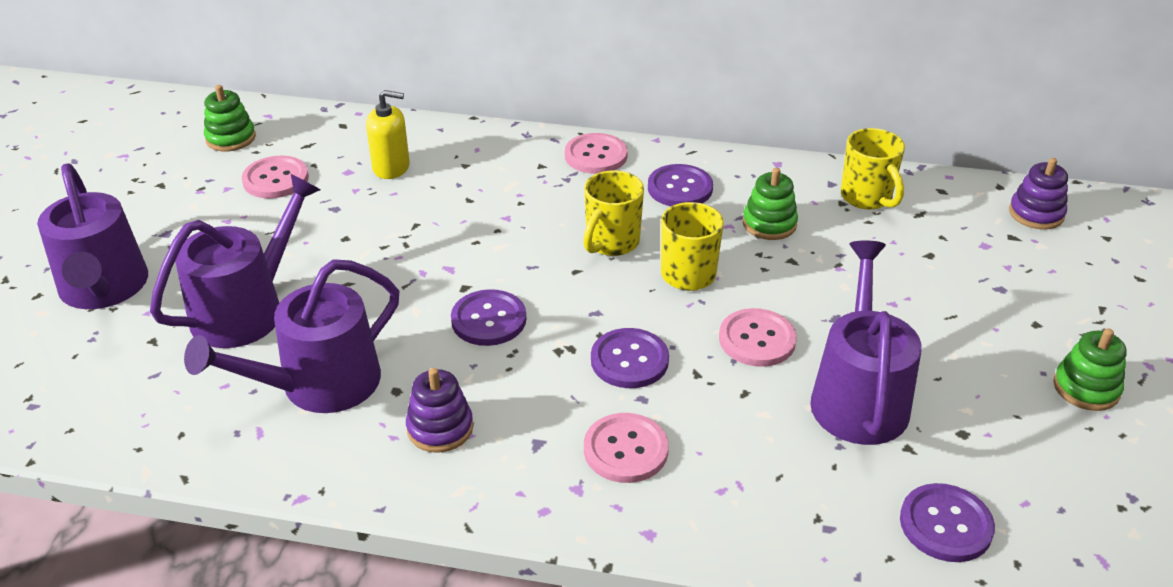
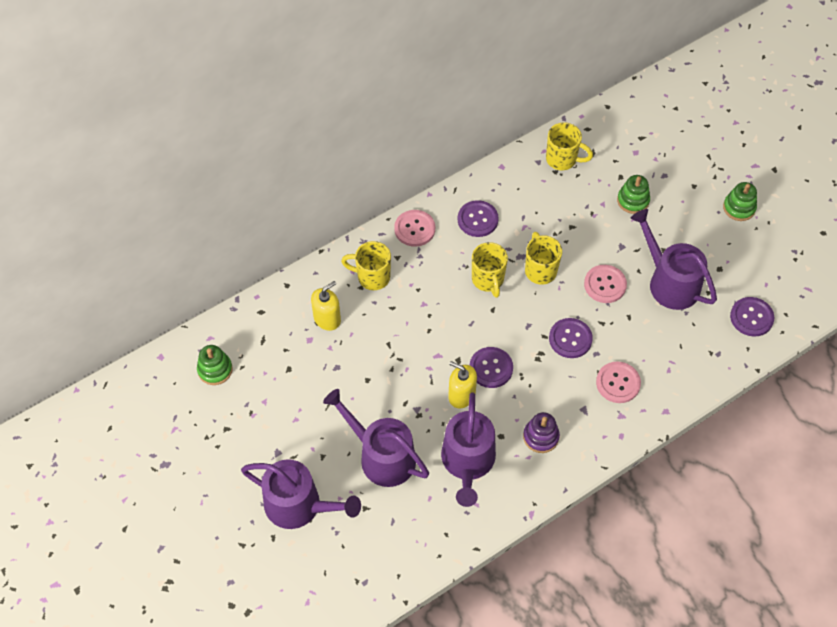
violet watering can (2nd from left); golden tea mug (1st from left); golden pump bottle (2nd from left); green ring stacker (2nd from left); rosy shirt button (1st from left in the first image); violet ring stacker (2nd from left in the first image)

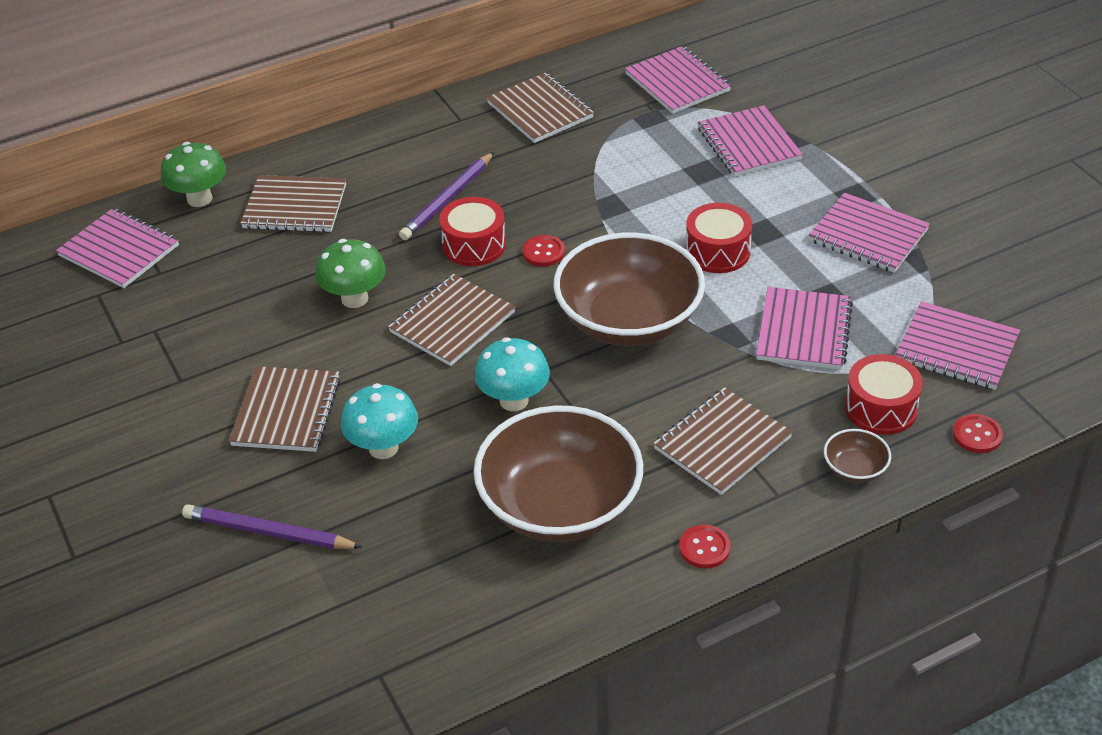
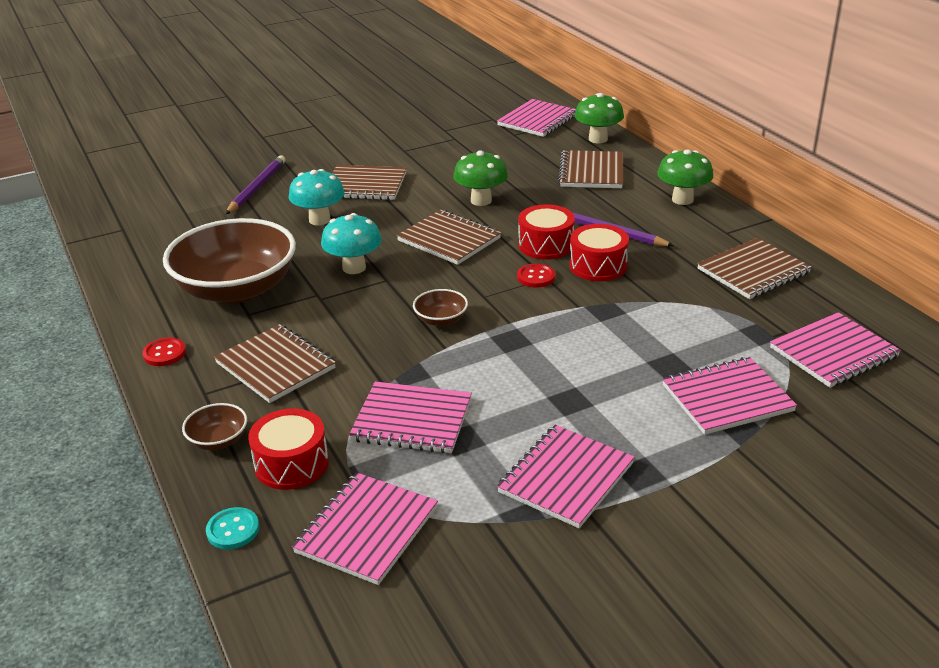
turquoise shirt button; dark brown bowl (3rd from left); scarlet drum (3rd from left); green fungus (3rd from left)

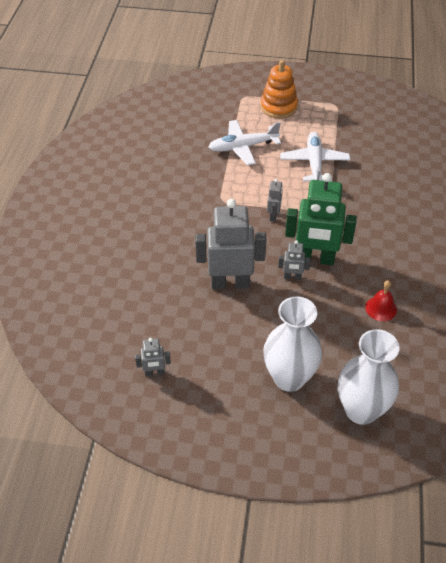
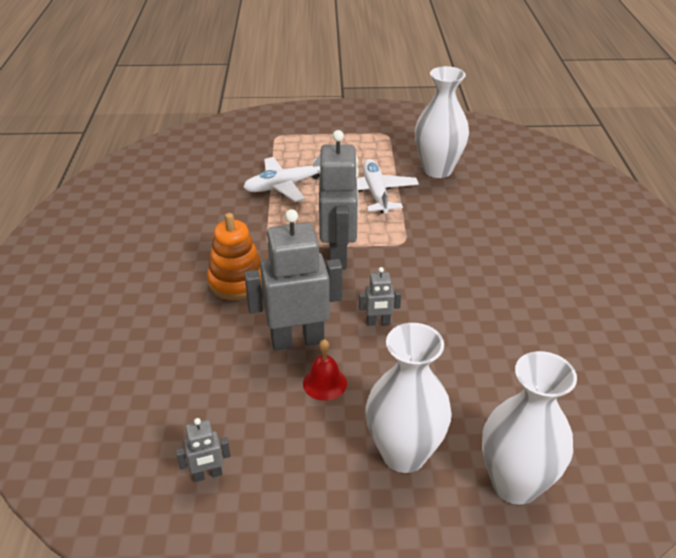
bright orange ring stacker; scarlet hand bell; gray toy robot (3rd from left); snow-white flower vase (2nd from left); green toy robot

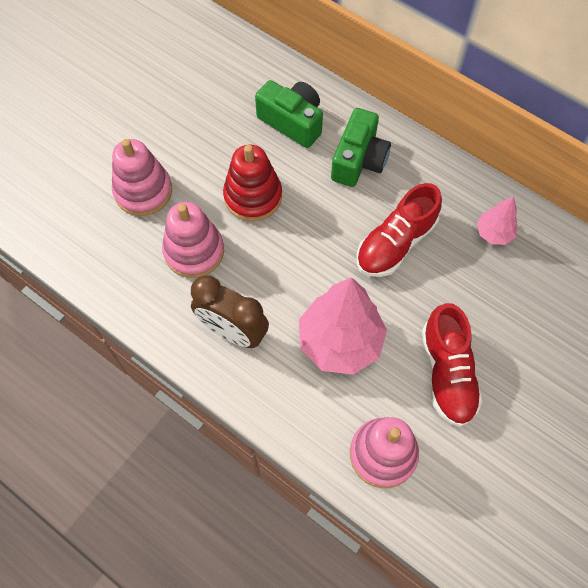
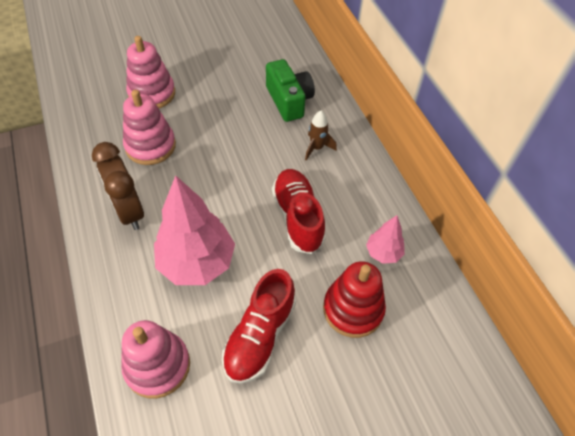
scarlet sneaker (2nd from left); dark brown toy rocket; scarlet ring stacker

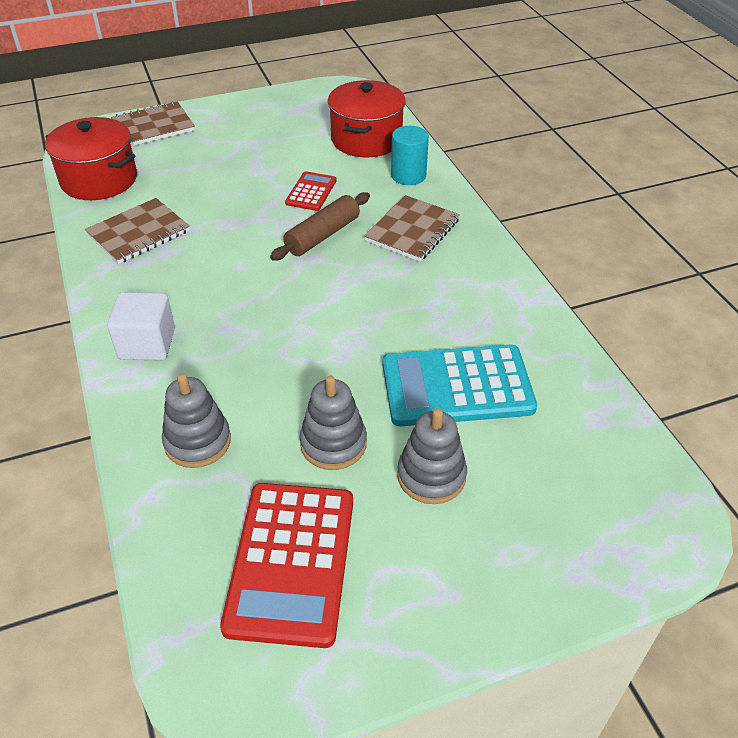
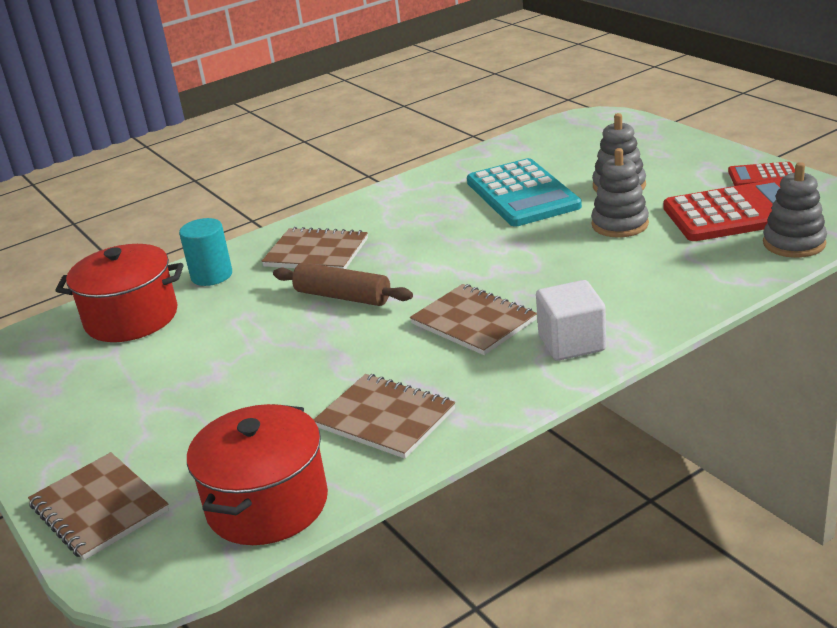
dark brown notebook (4th from left); scarlet calculator (2nd from left); gray ring stacker (3rd from left)

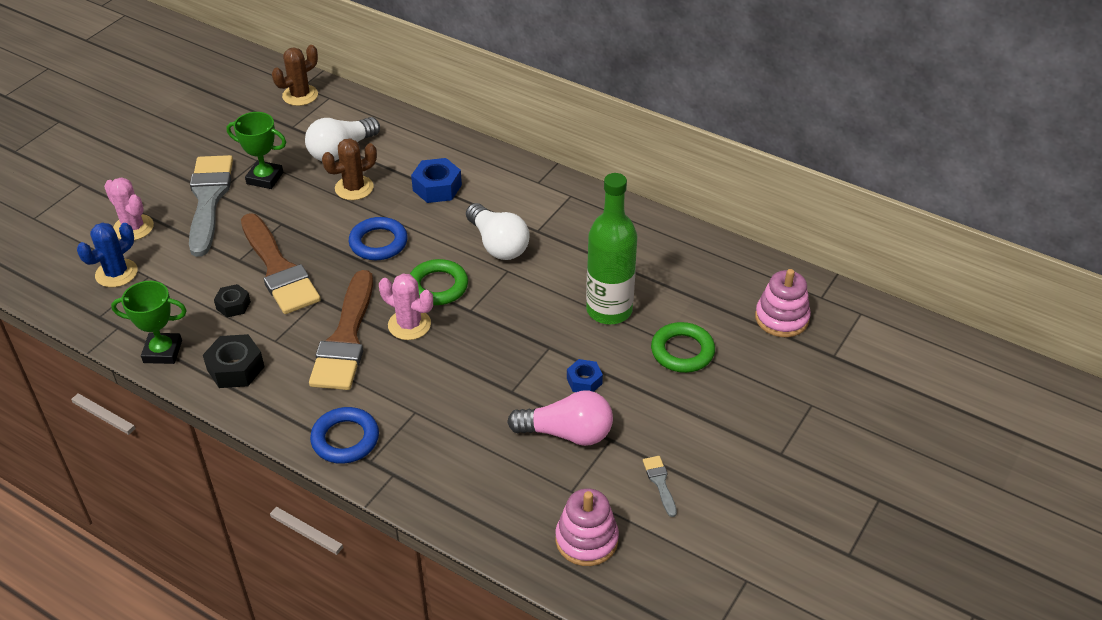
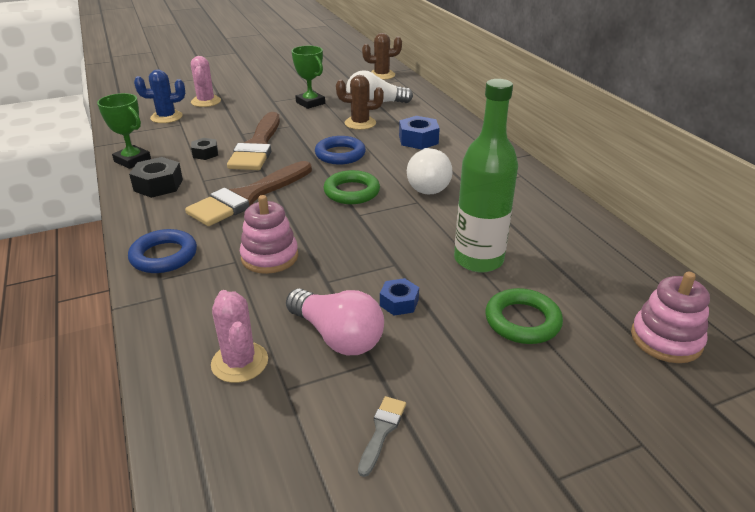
rosy saguaro cactus (2nd from left); rosy ring stacker (1st from left); gray brush (1st from left in the first image)

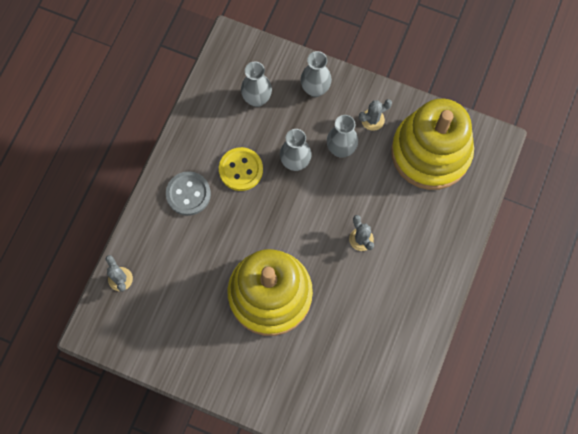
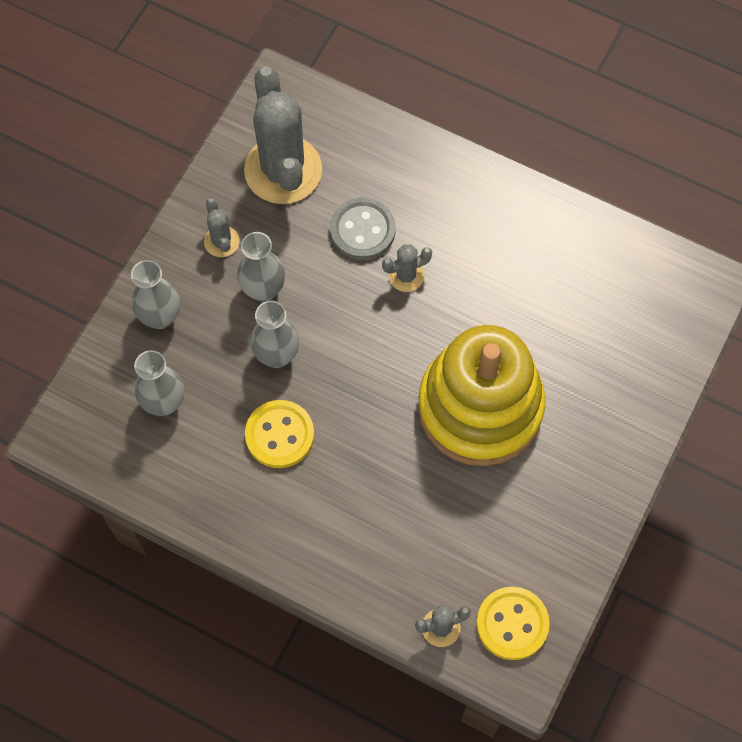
gray saguaro cactus (2nd from left); gray shirt button; golden shirt button (2nd from left)

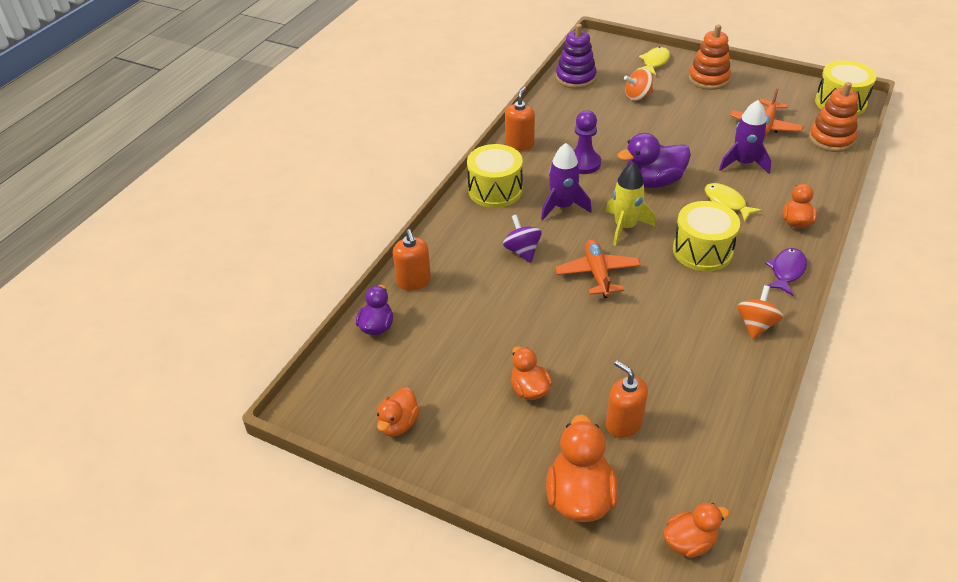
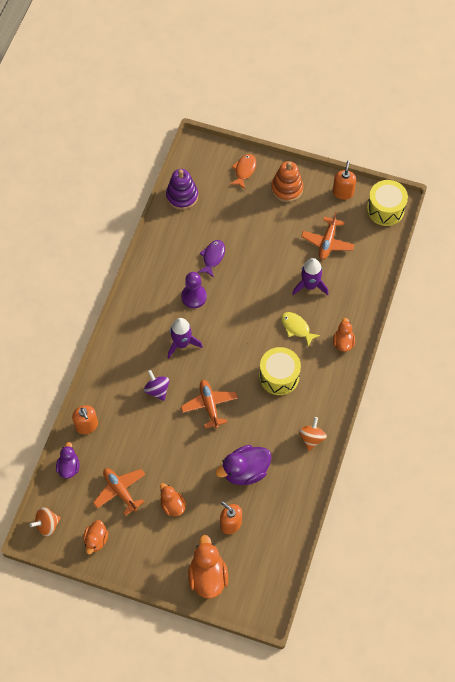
bright orange toy top (1st from left); bright orange toy plane (1st from left); violet fish figure; violet duck (2nd from left); bright orange fish figure; bright orange pump bottle (3rd from left); golden drum (1st from left in the first image); golden toy rocket; bright orange duck (4th from left in the first image); bright orange ring stacker (2nd from left in the first image)

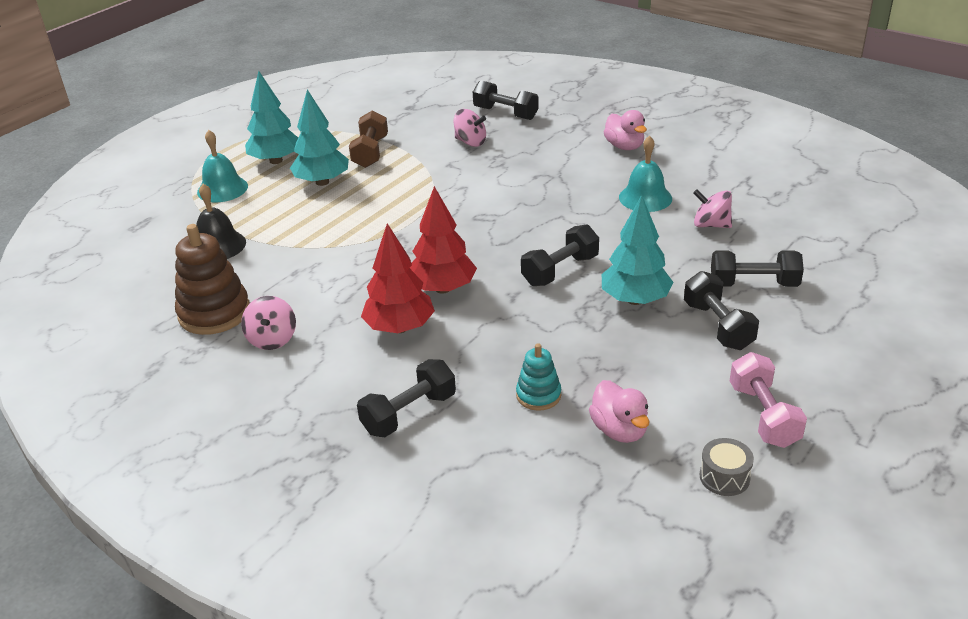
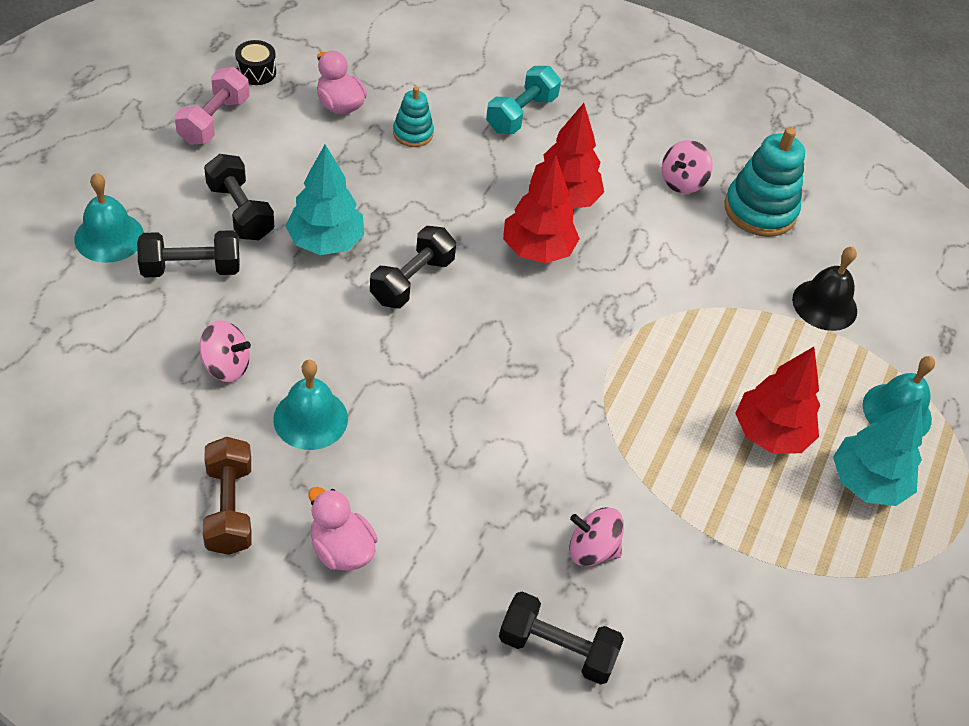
turquoise hand bell (1st from left); rosy hand weight; dark brown hand weight; black drum; turquoise hand weight; rosy toy top (3rd from left); turquoise ring stacker (2nd from left); scarlet fir tree (3rd from left)

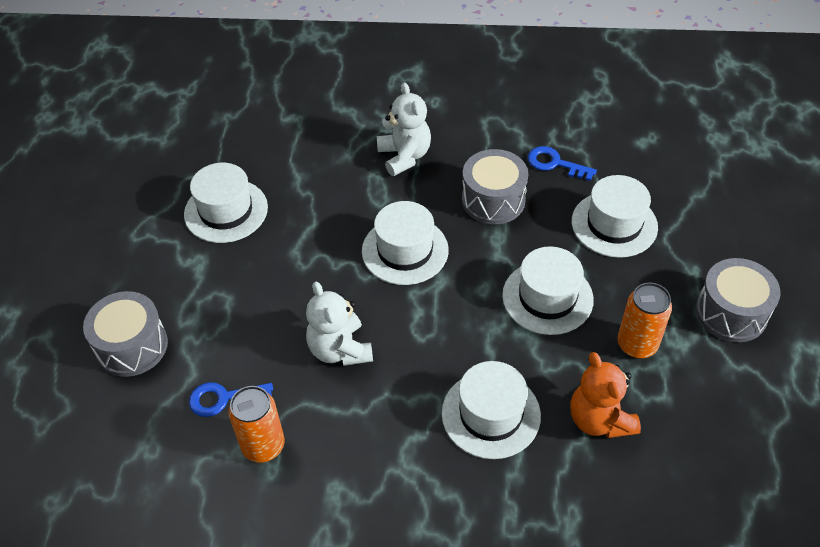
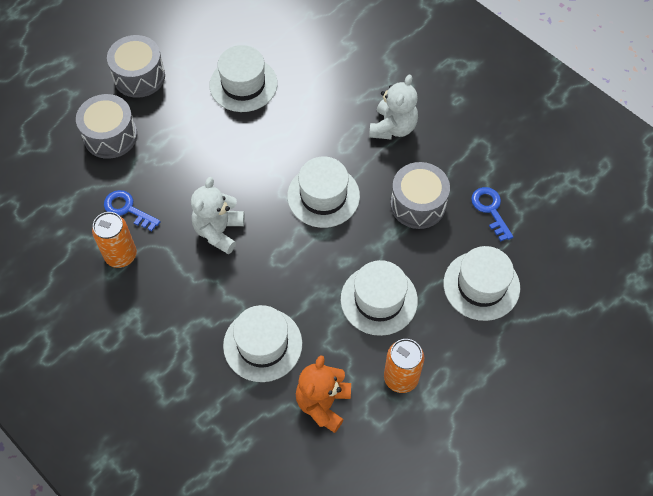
gray drum (2nd from left)

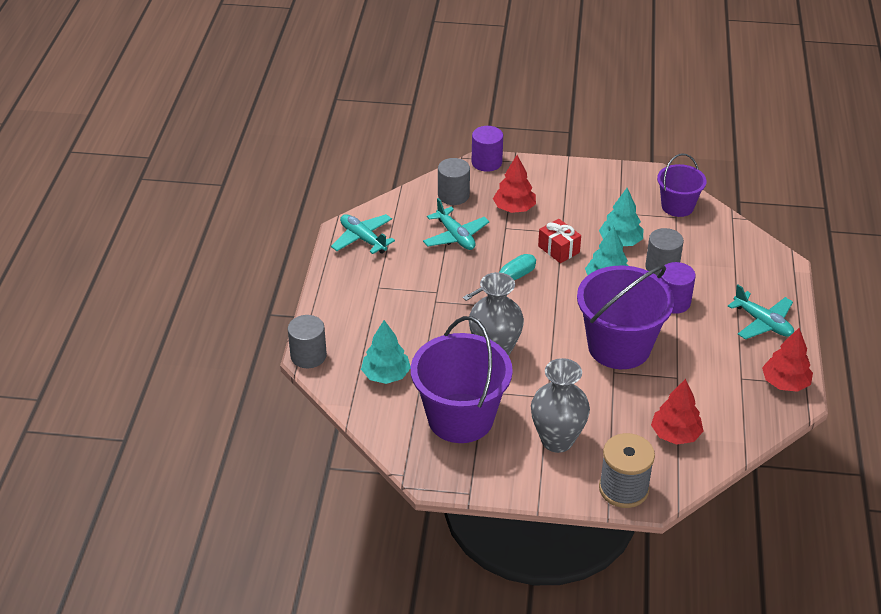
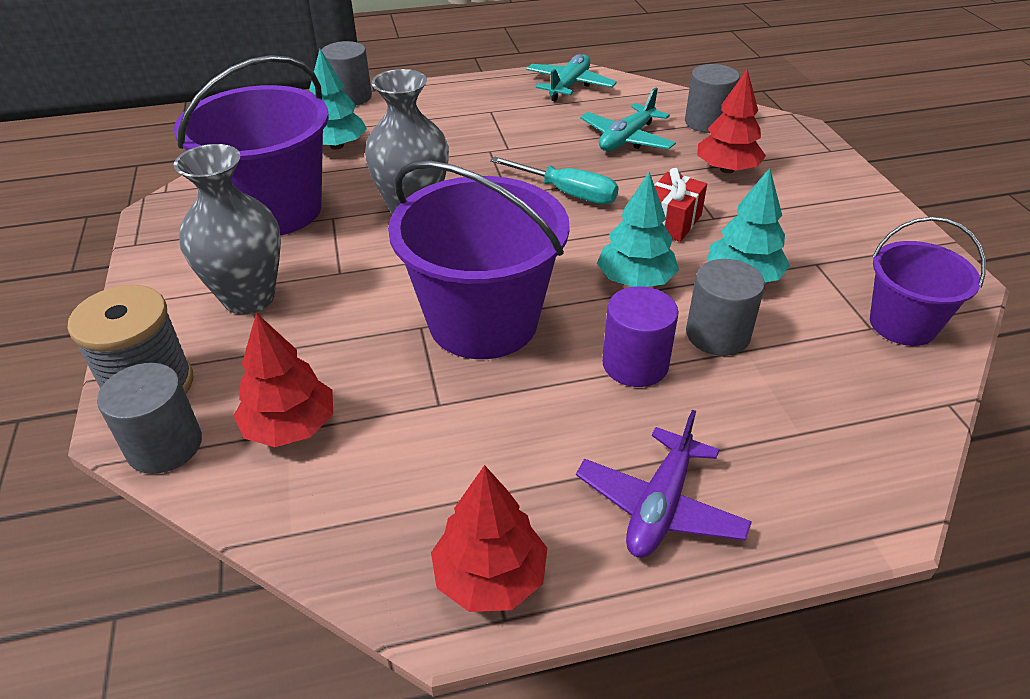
gray cylinder (1st from left); violet toy plane; violet cylinder (1st from left in the first image)

